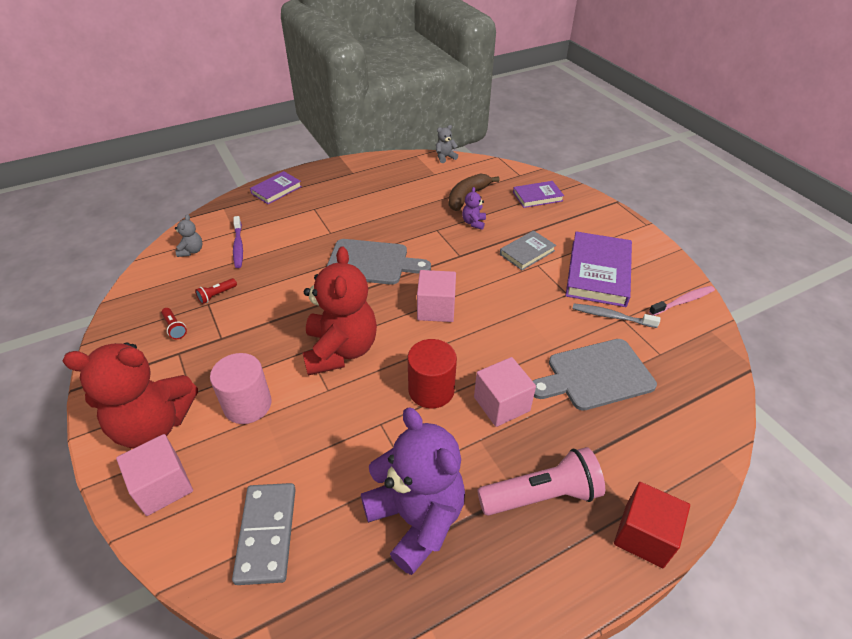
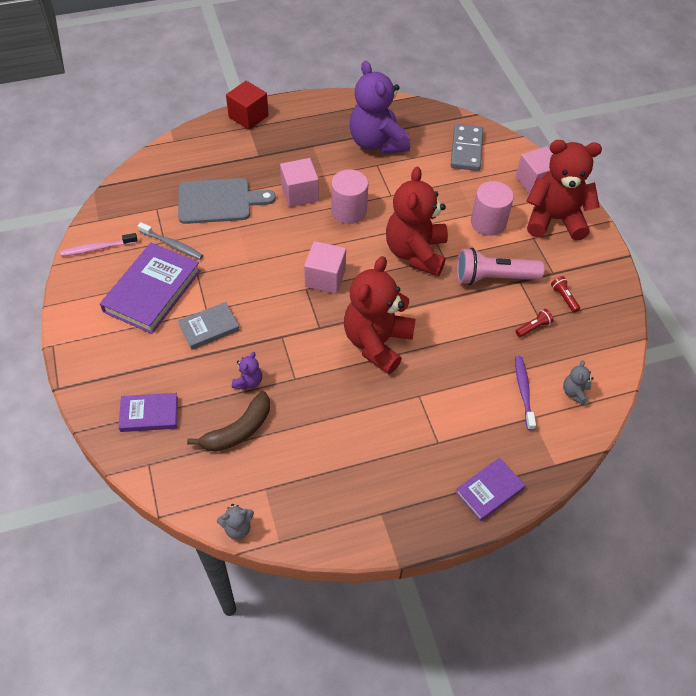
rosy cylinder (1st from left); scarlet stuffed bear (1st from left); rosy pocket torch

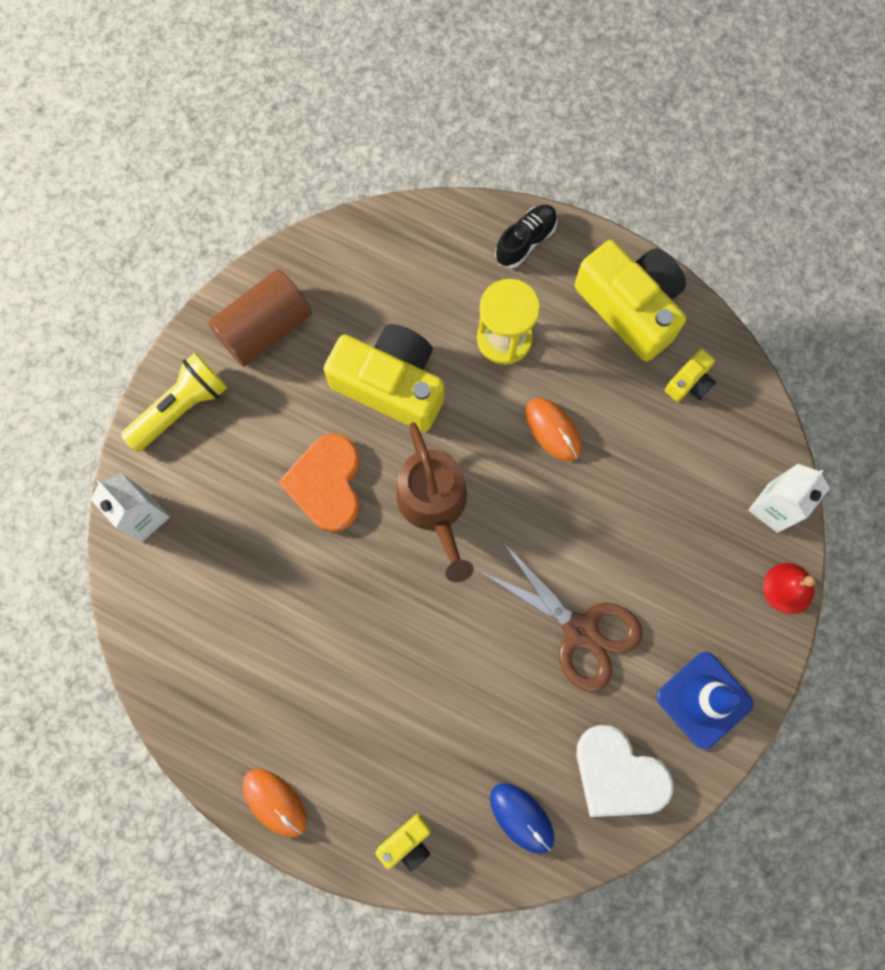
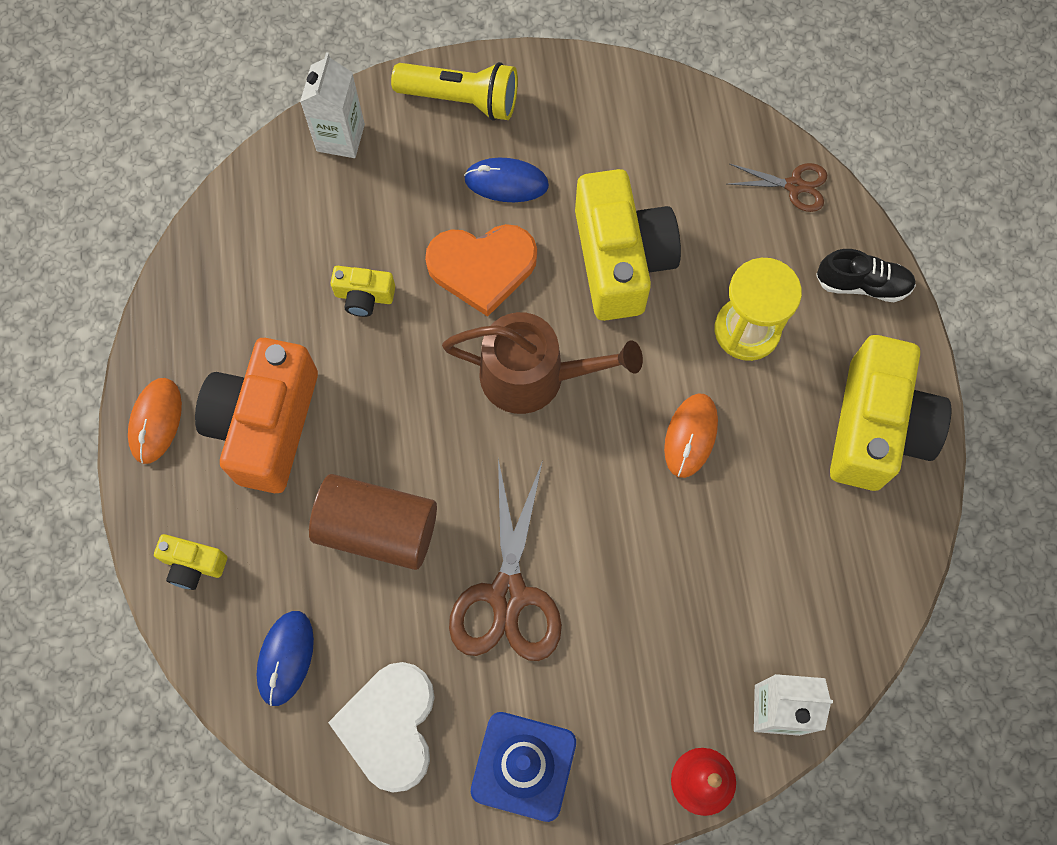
bright orange compact camera; dark brown cylinder; golden compact camera (2nd from left); bright orange heart; dark brown watering can; royal blue mouse (2nd from left); dark brown pair of scissors (2nd from left)

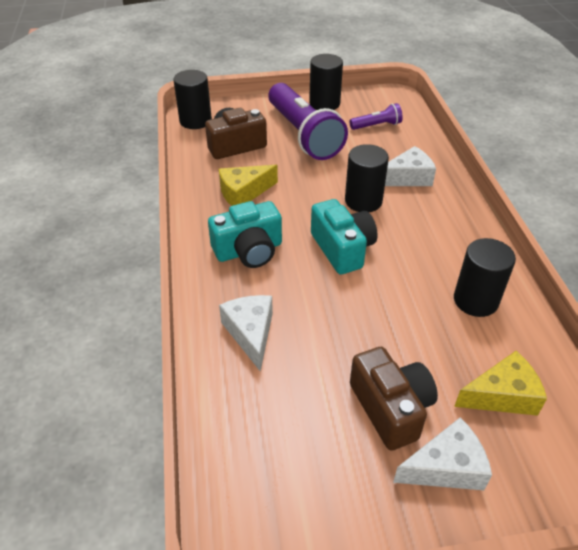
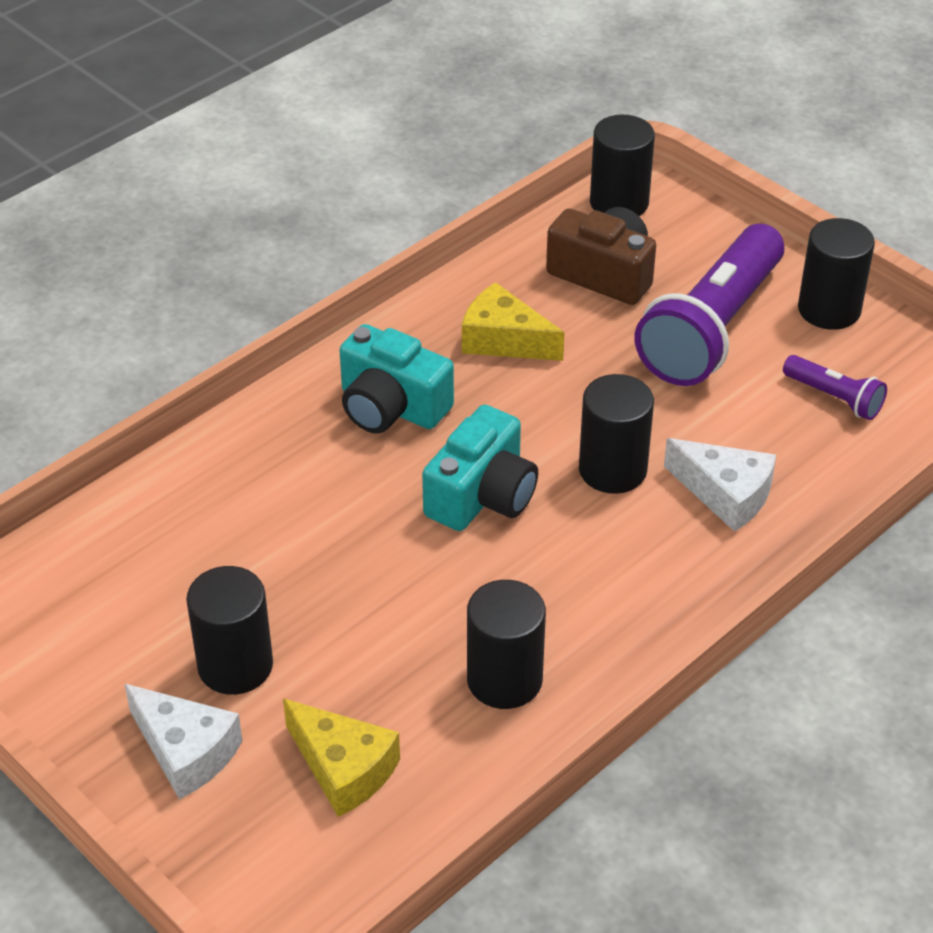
black cylinder (1st from left); snow-white cheese wedge (1st from left in the first image)

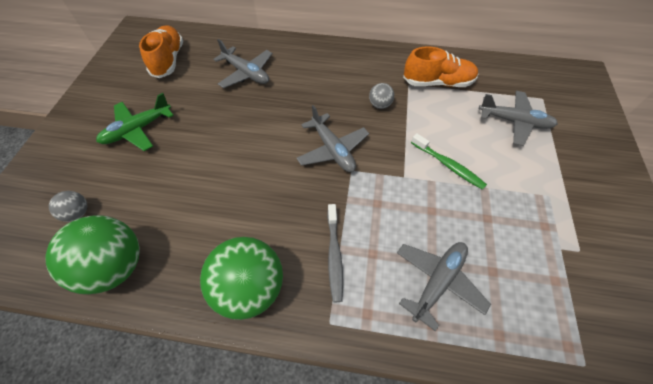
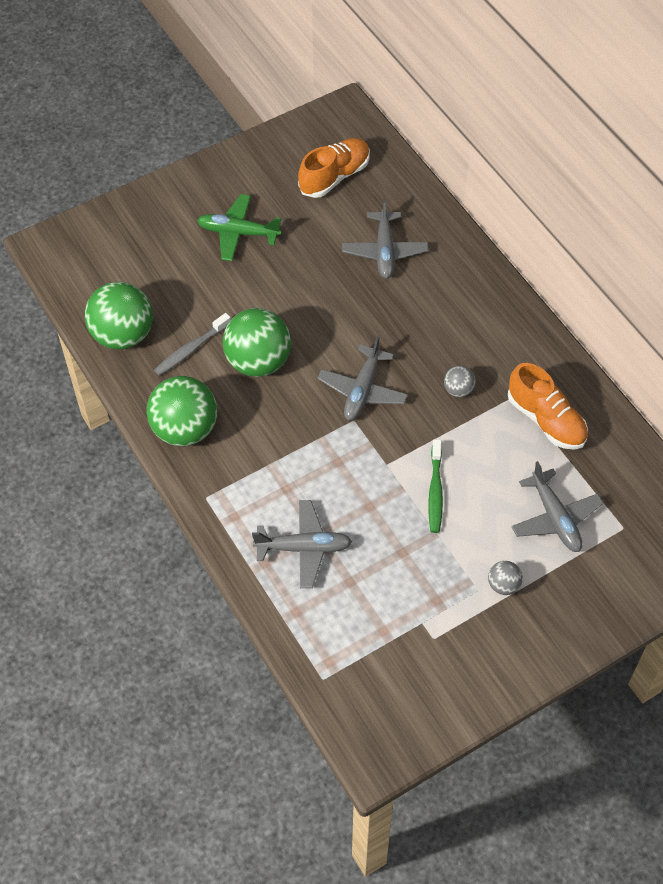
gray tooth brush; green ball (3rd from left); gray ball (2nd from left)

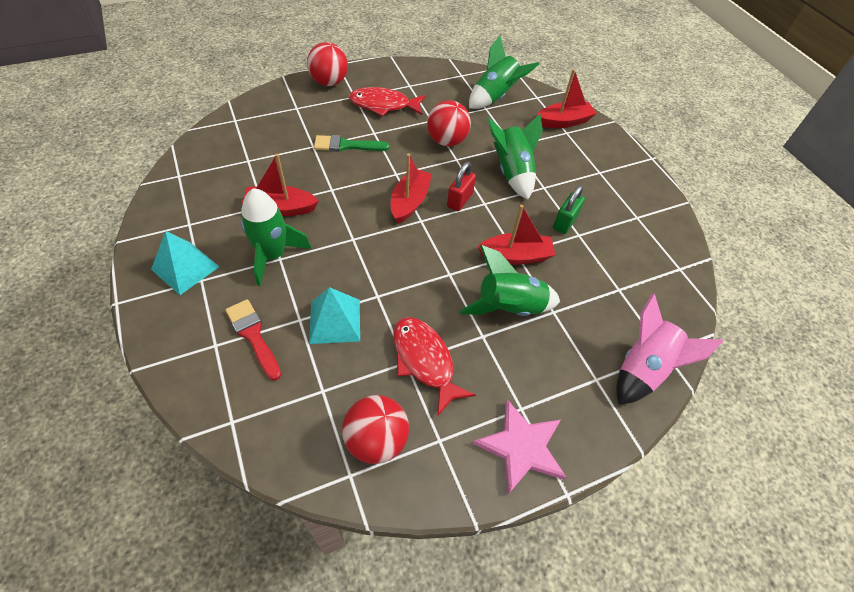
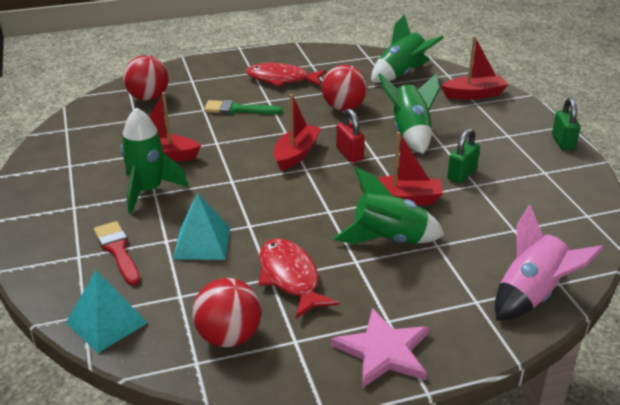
turquoise pyramid (1st from left); scarlet ball (1st from left); scarlet lock; green lock (2nd from left)

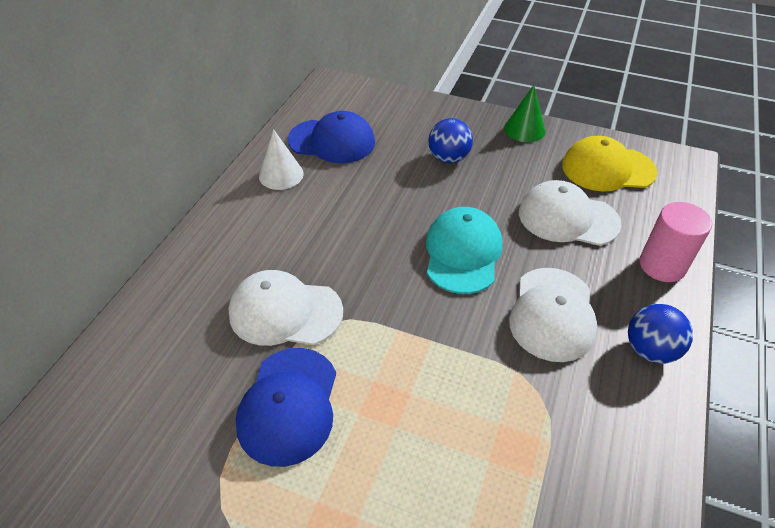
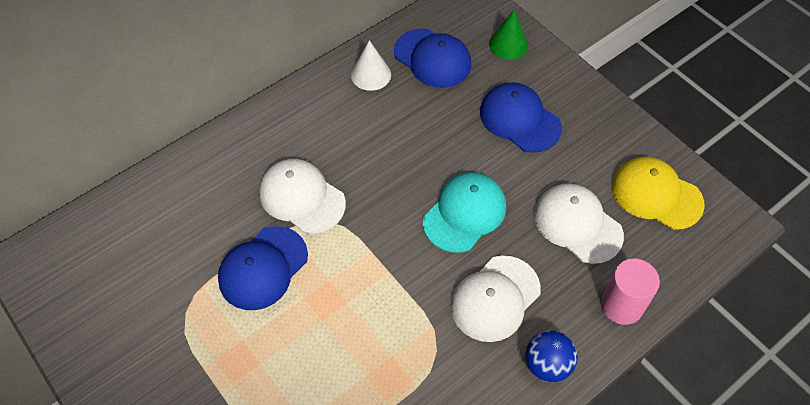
royal blue cap (3rd from left); green solid cone

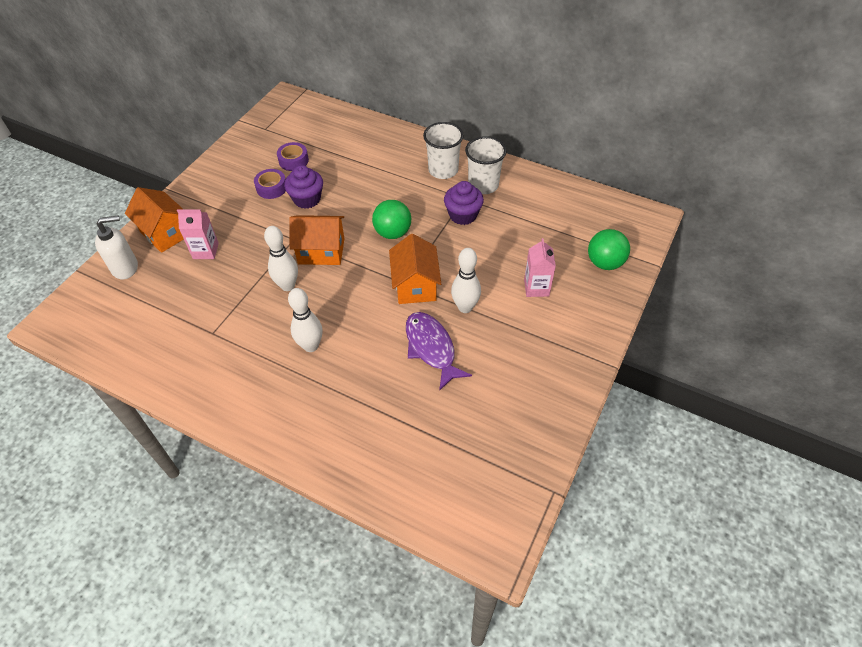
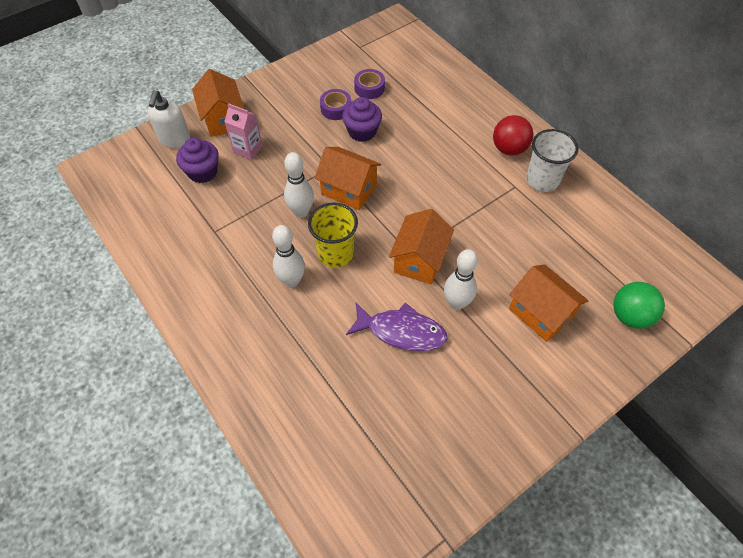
snow-white pump bottle; violet muffin (1st from left); golden cup; violet fish figure; scarlet ball; bright orange house (4th from left); green ball (1st from left in the first image)

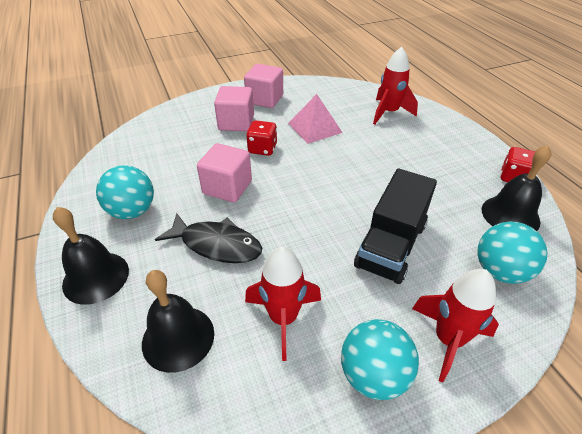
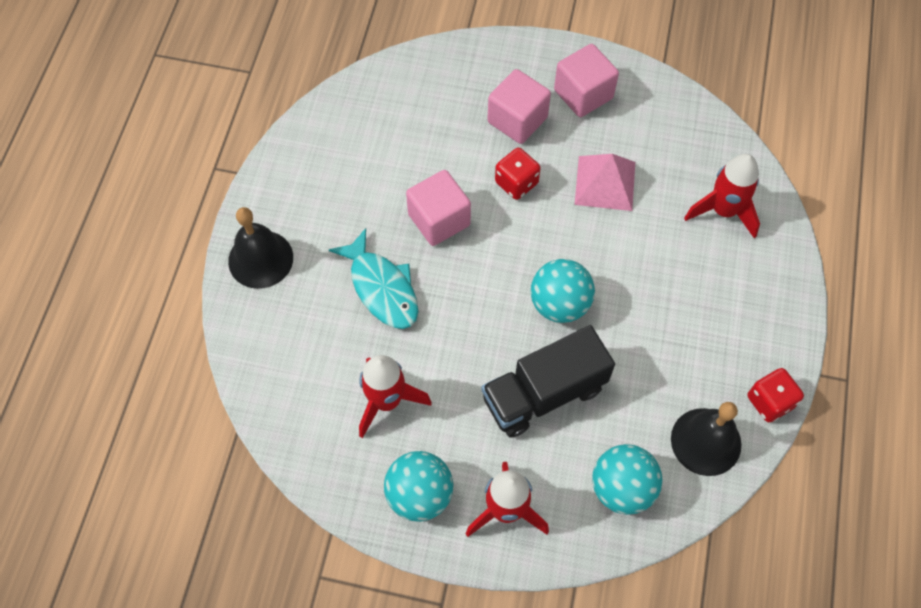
turquoise fish figure; turquoise ball (2nd from left); black hand bell (2nd from left in the first image)

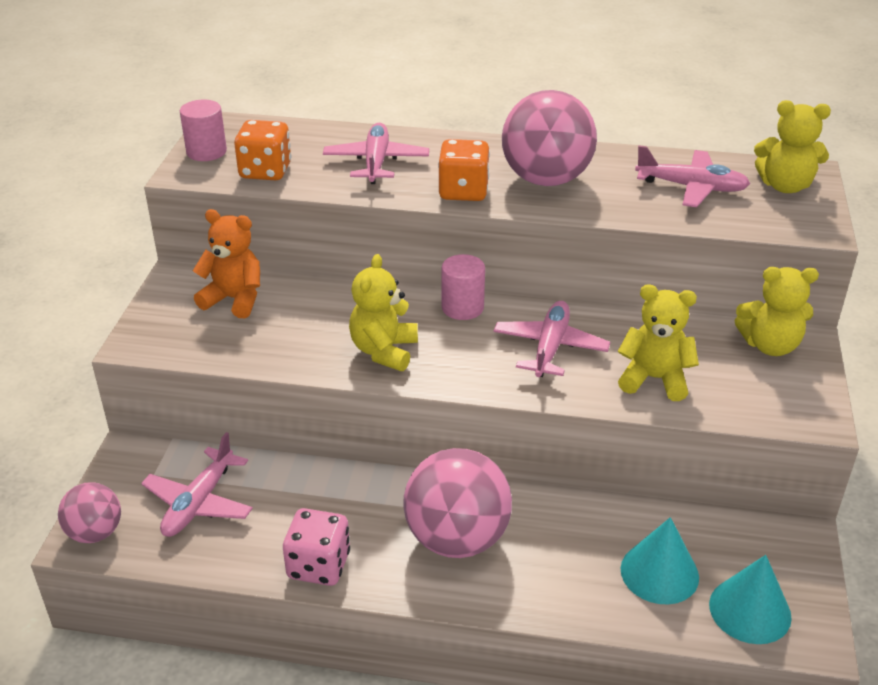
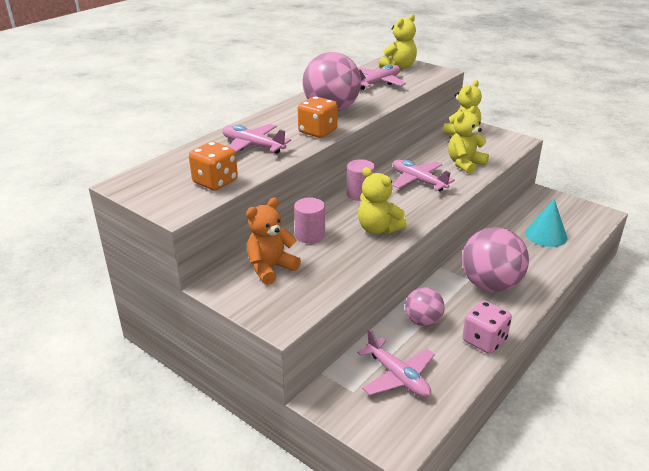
rosy cylinder (1st from left); rosy ball (2nd from left); turquoise solid cone (2nd from left in the first image)

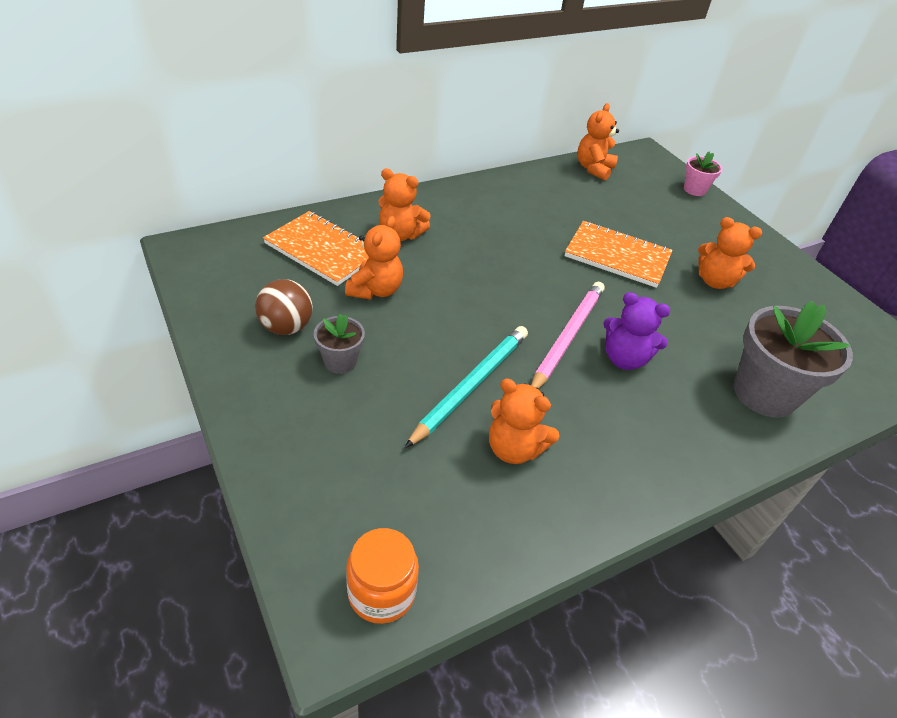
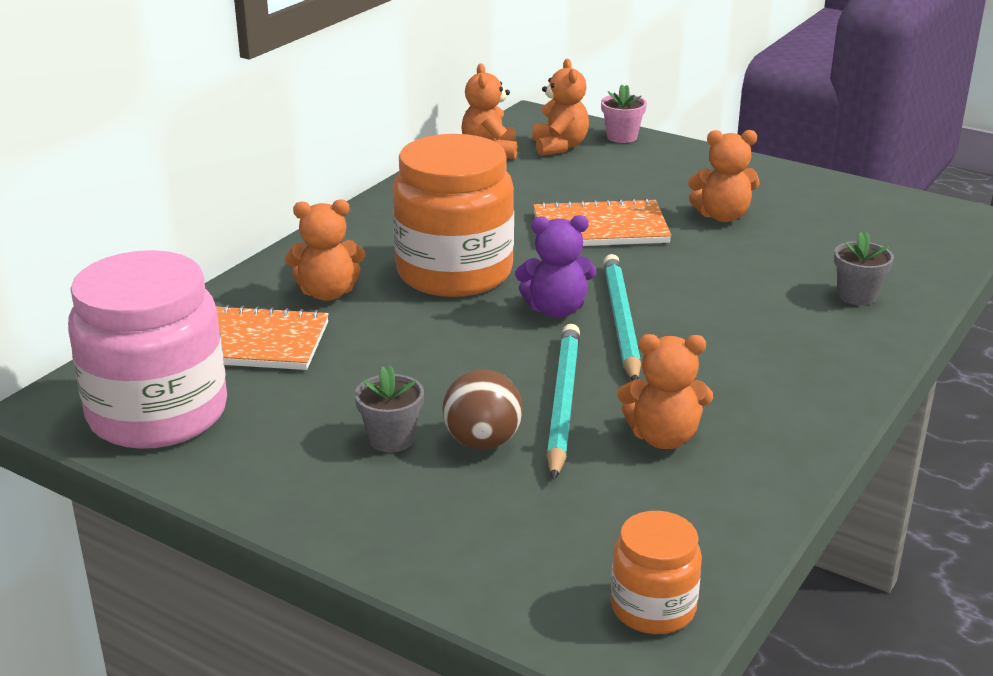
rosy jam jar; bright orange jam jar (1st from left); dark brown ball; violet stuffed bear; bright orange stuffed bear (3rd from left); turquoise pencil (2nd from left); gray flower pot (2nd from left)

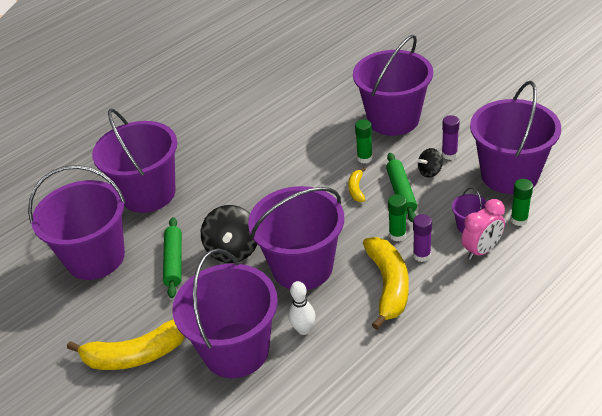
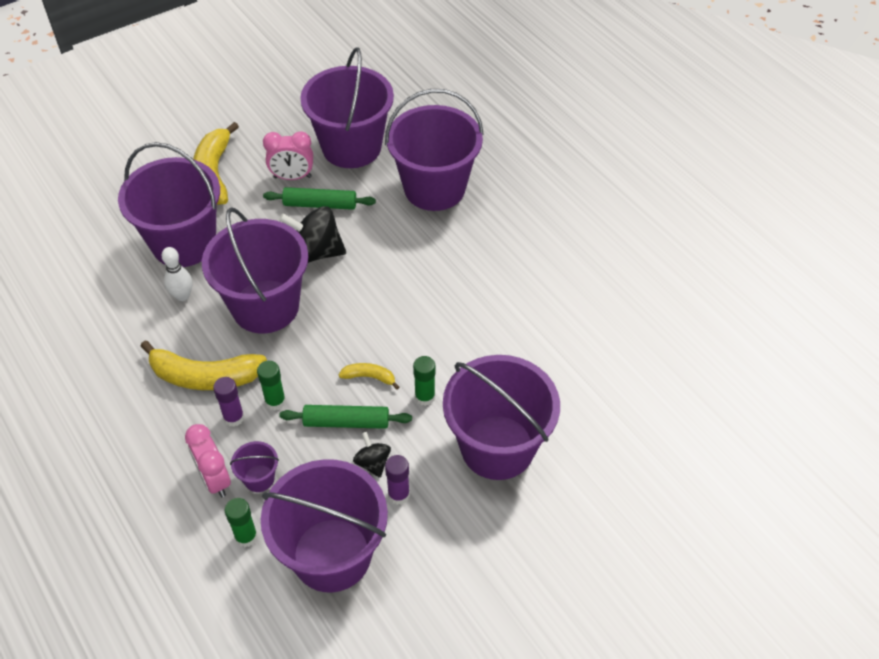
rosy alarm clock (2nd from left)

